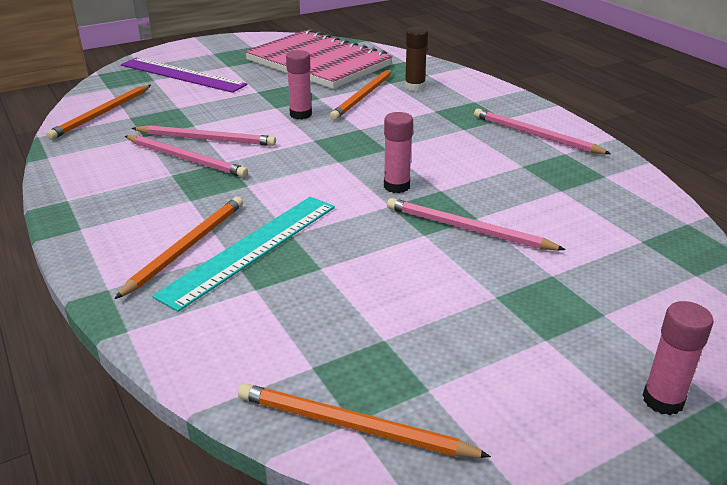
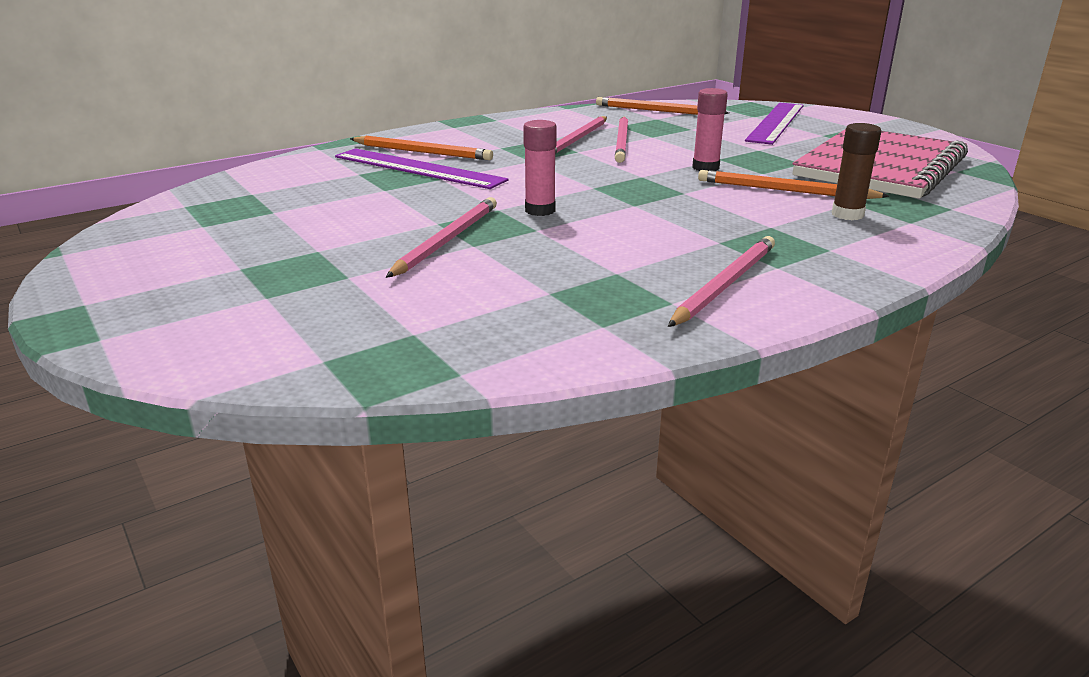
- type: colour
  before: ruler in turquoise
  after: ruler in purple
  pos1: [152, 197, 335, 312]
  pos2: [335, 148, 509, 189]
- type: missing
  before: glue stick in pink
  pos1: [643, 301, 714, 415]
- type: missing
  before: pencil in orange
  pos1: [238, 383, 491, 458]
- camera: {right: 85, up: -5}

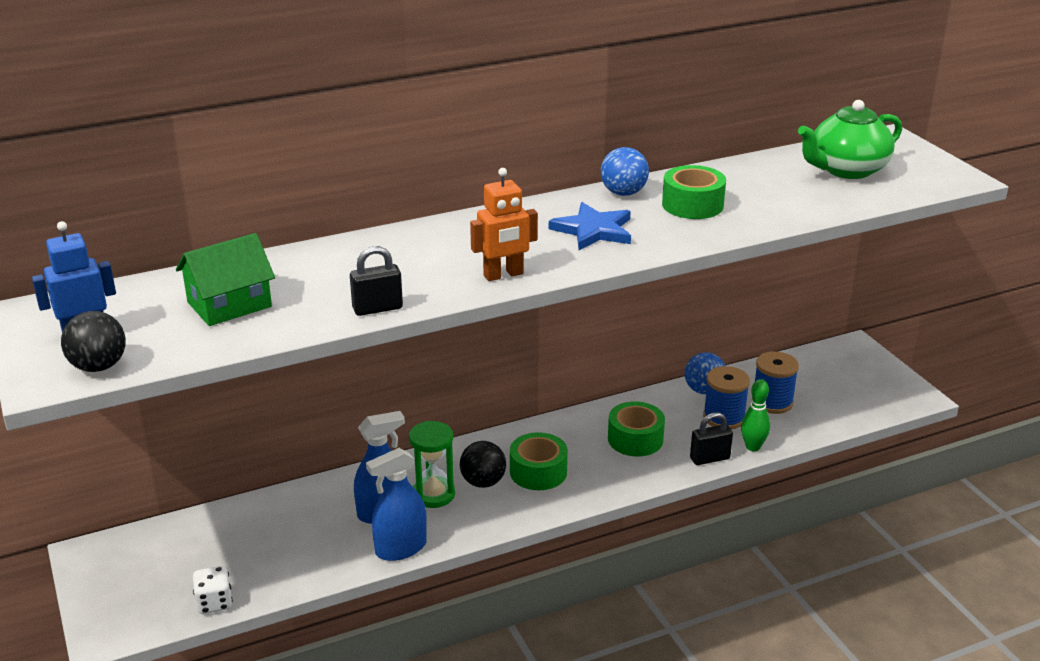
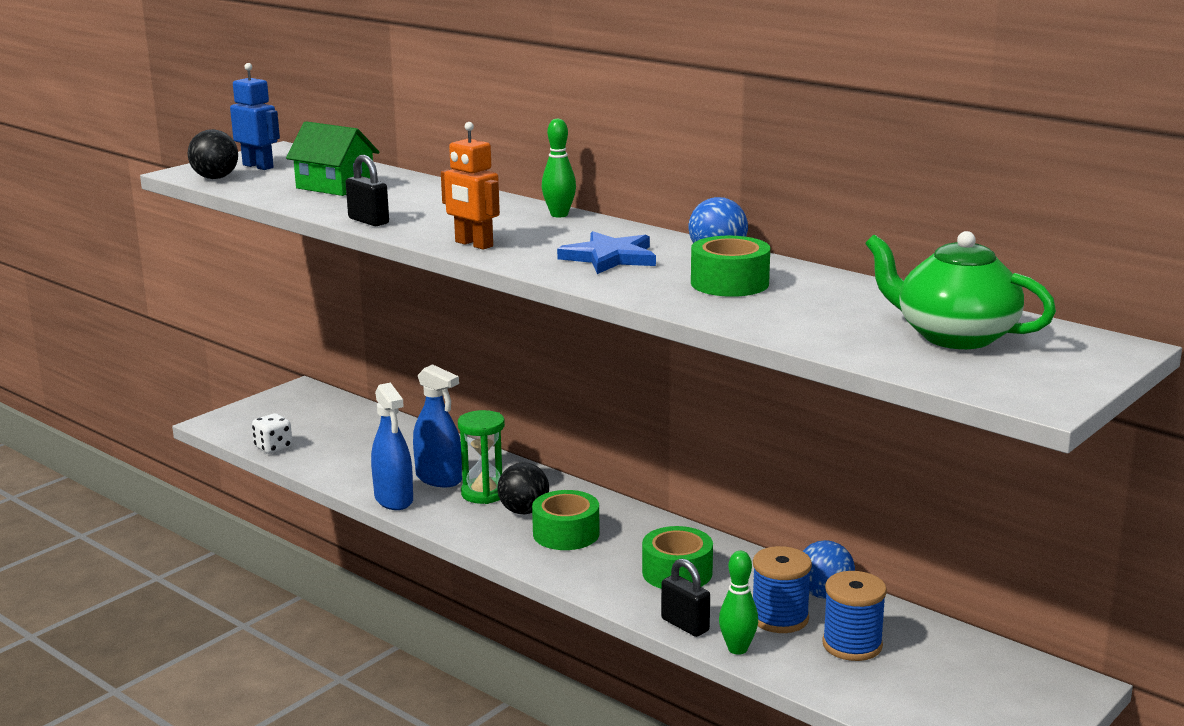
- type: spun
  before: spray bottle in blue
  pos1: [366, 448, 427, 561]
  pos2: [371, 383, 413, 510]
  turn: -150
- type: appeared
  after: bowling pin in green
  pos2: [542, 118, 576, 218]
- camera: {right: 65, up: -10}

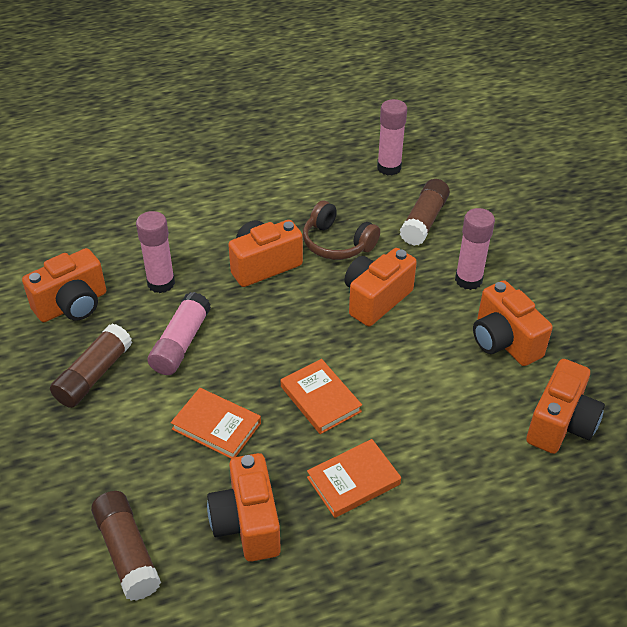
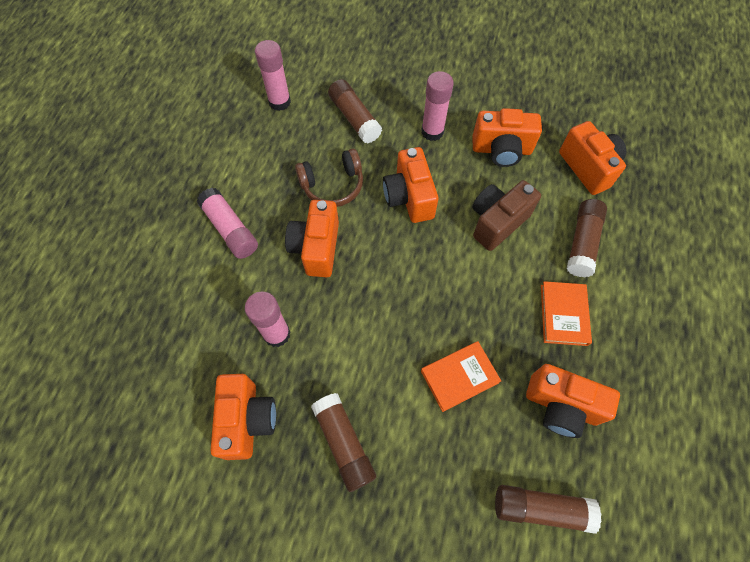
- type: relocated
  before: glue stick in pink
  pos1: [148, 292, 211, 375]
  pos2: [196, 188, 258, 259]
- type: missing
  before: book in orange
  pos1: [281, 359, 362, 434]
- type: appeared
  after: camera in brown
  pos2: [472, 180, 541, 251]
- type: appeared
  after: glue stick in brown
  pos2: [566, 199, 607, 278]
- camera: {right: -55, up: 20}

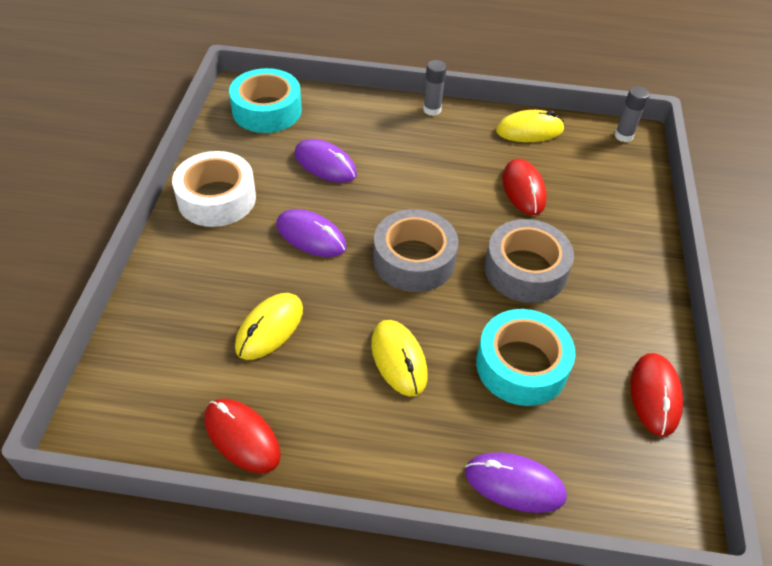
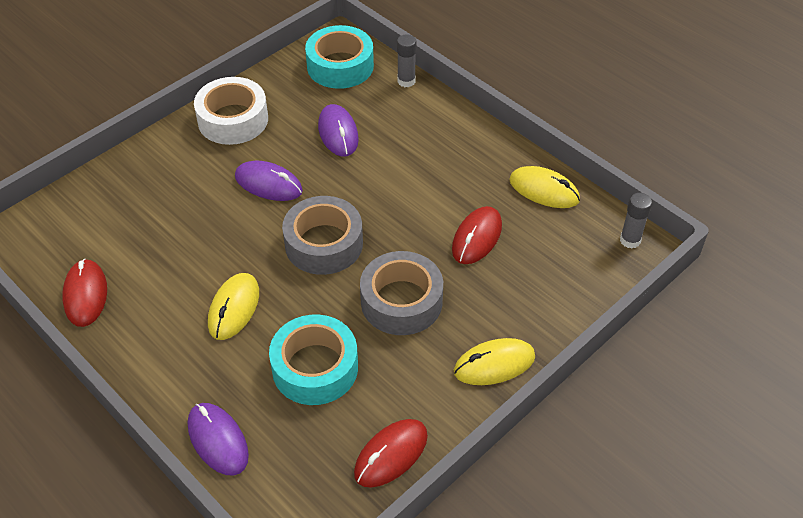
- type: relocated
  before: glue stick in grey
  pos1: [423, 60, 447, 116]
  pos2: [397, 34, 416, 87]
- type: spun
  before: mouse in purple
  pos1: [276, 209, 347, 257]
  pos2: [235, 161, 303, 201]
  turn: -45
- type: relocated
  before: mouse in yellow
  pos1: [235, 293, 303, 360]
  pos2: [454, 338, 535, 385]
- camera: {right: 40, up: 0}

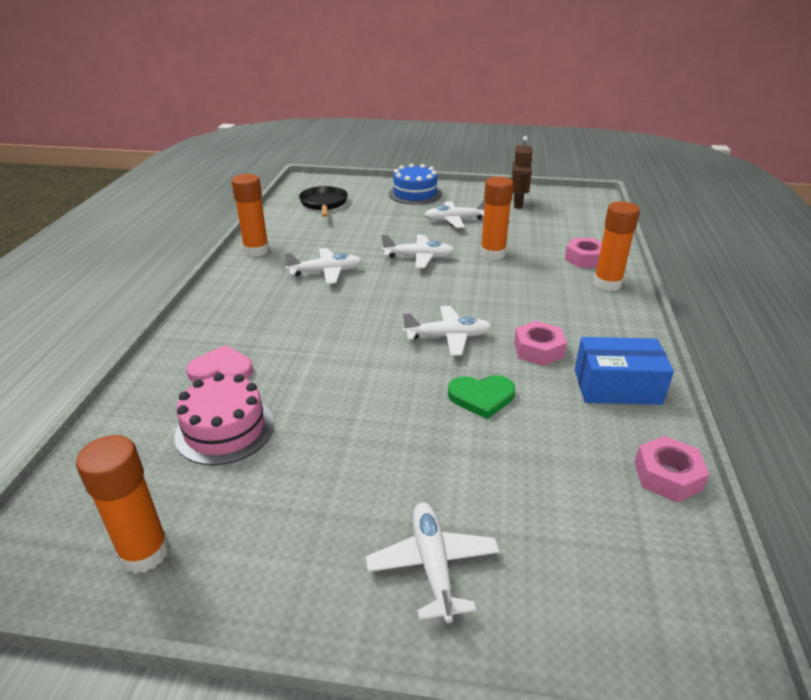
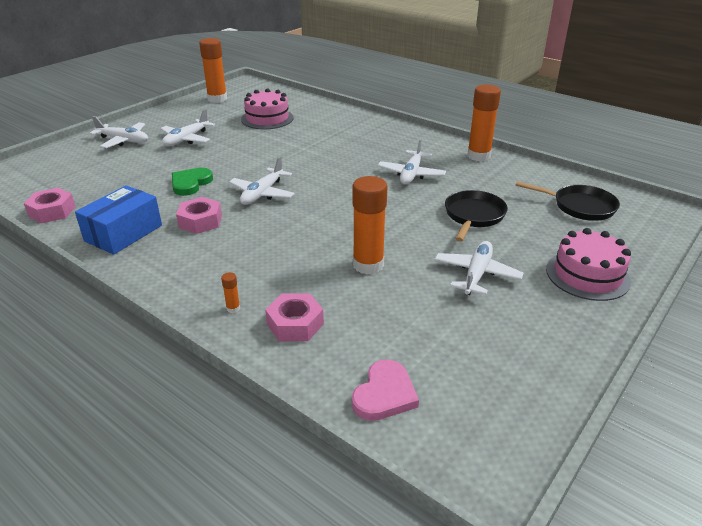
- type: missing
  before: robot in brown
  pos1: [511, 136, 533, 209]
- type: colour
  before: cake in blue
  after: cake in pink
  pos1: [389, 163, 442, 205]
  pos2: [546, 228, 631, 301]
- type: size
  before: glue stick in orange
  pos1: [593, 201, 640, 291]
  pos2: [221, 272, 240, 313]
  scale: 0.4
- type: relocated
  before: plane in white
  pos1: [382, 234, 455, 268]
  pos2: [160, 109, 215, 146]
- type: relocated
  before: heart in pink
  pos1: [186, 345, 253, 382]
  pos2: [352, 359, 419, 421]
- type: appeared
  after: pan in black
  pos2: [445, 190, 508, 242]
- camera: {right: 120, up: 0}

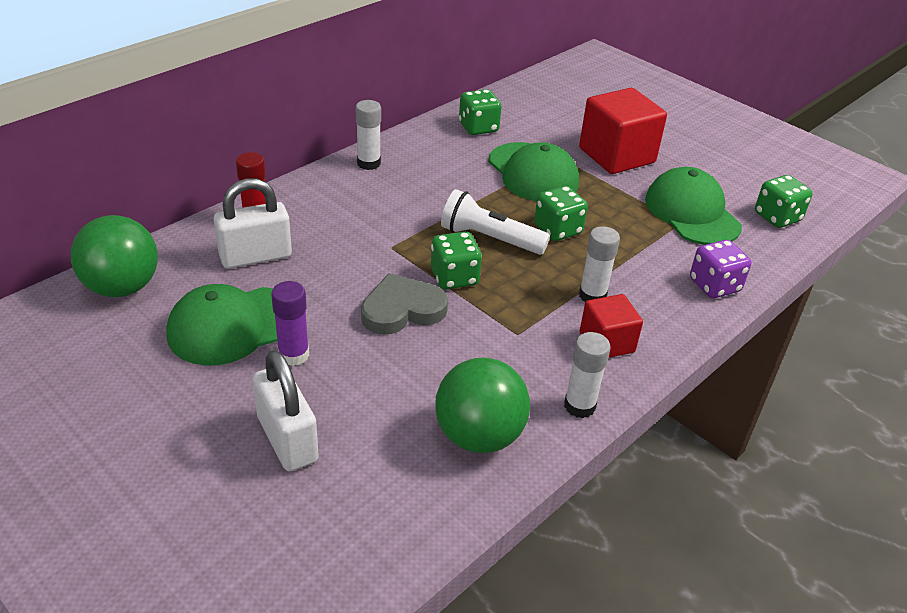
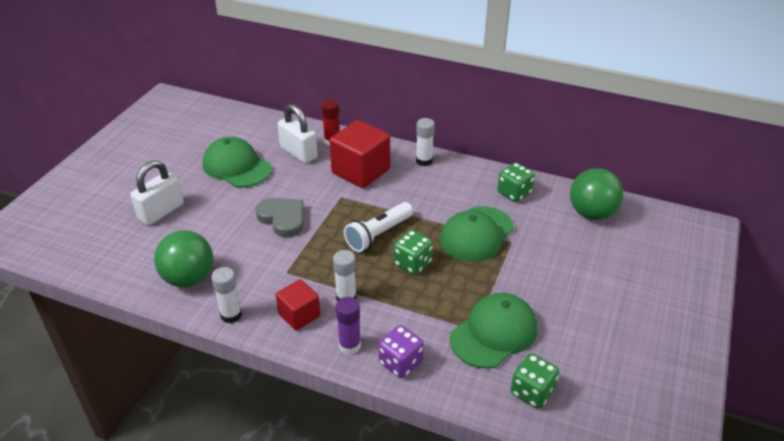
- type: relocated
  before: cube in red
  pos1: [579, 88, 667, 174]
  pos2: [329, 120, 390, 188]
- type: spun
  before: flashlight in white
  pos1: [441, 189, 550, 255]
  pos2: [344, 202, 413, 252]
  turn: -135
- type: relocated
  before: ball in green
  pos1: [71, 215, 158, 297]
  pos2: [570, 168, 623, 220]
- type: missing
  before: dice in green
  pos1: [431, 232, 482, 289]
- type: relocated
  before: glue stick in purple
  pos1: [271, 281, 309, 366]
  pos2: [336, 297, 361, 354]
- camera: {right: 70, up: 0}

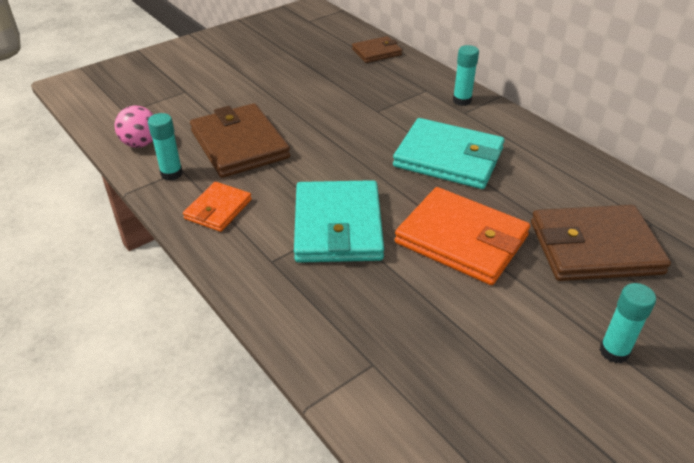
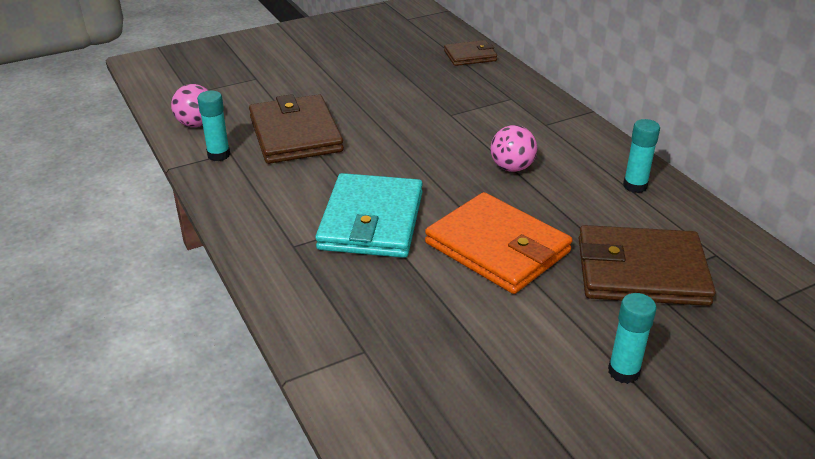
- type: relocated
  before: glue stick in turquoise
  pos1: [453, 45, 479, 106]
  pos2: [623, 119, 660, 193]
- type: exchanged
  before: wallet in turquoise
  after: ball in pink
  pos1: [393, 118, 504, 189]
  pos2: [490, 125, 537, 172]
- type: missing
  before: wallet in orange
  pos1: [183, 182, 252, 232]
- camera: {right: 10, up: -5}

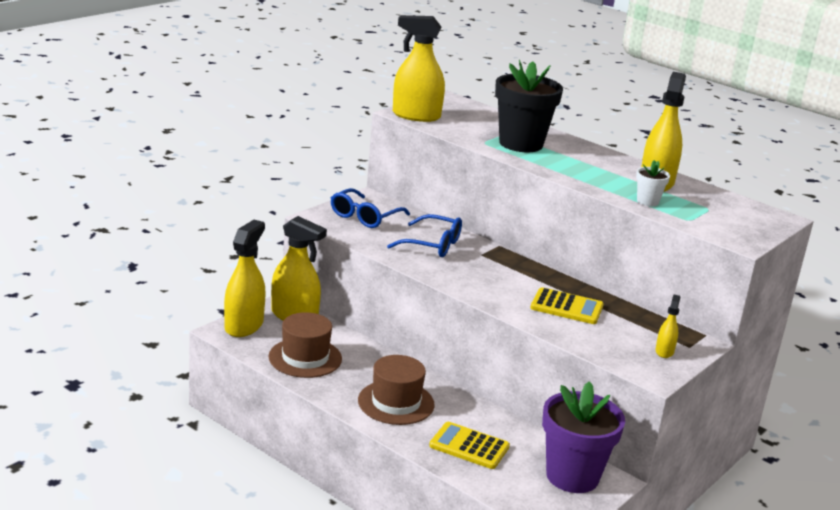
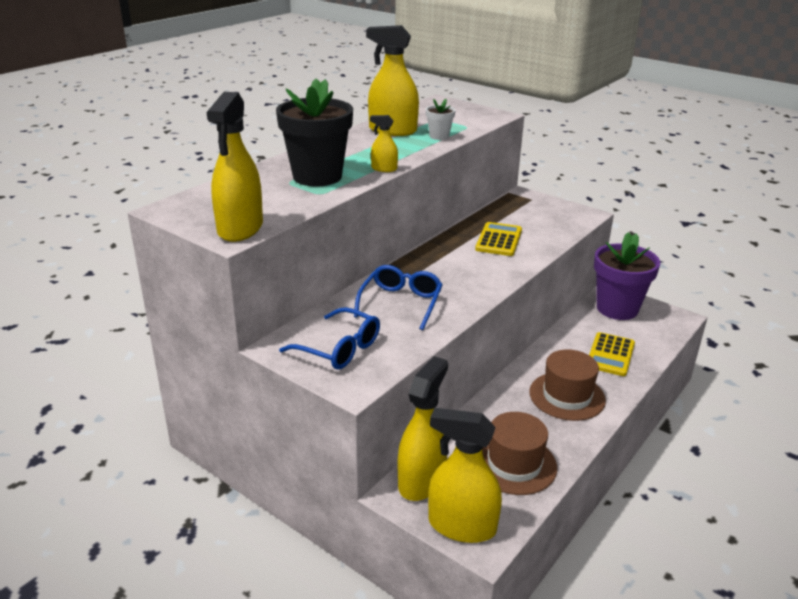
- type: relocated
  before: spray bottle in yellow
  pos1: [655, 294, 680, 358]
  pos2: [370, 115, 398, 172]
- camera: {right: -90, up: 5}

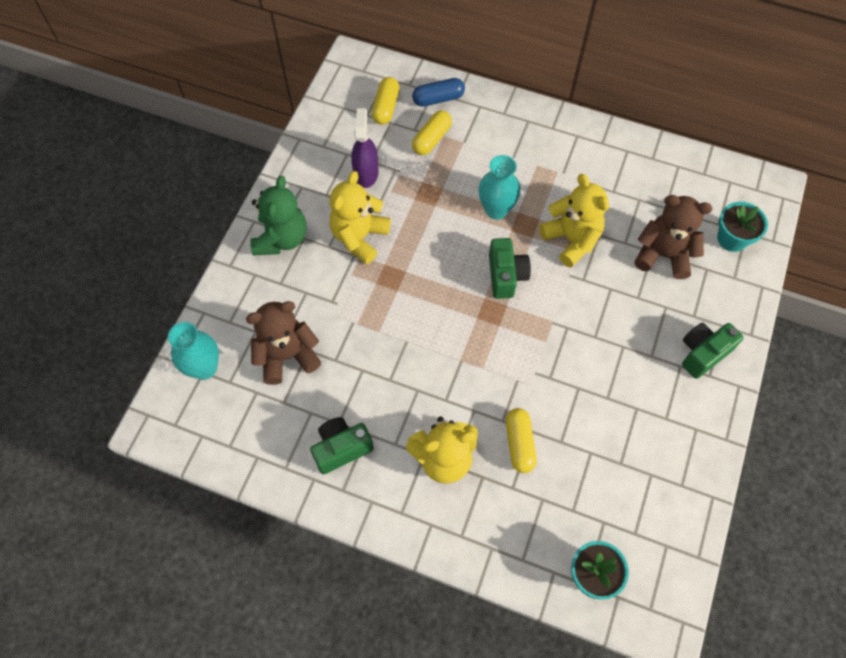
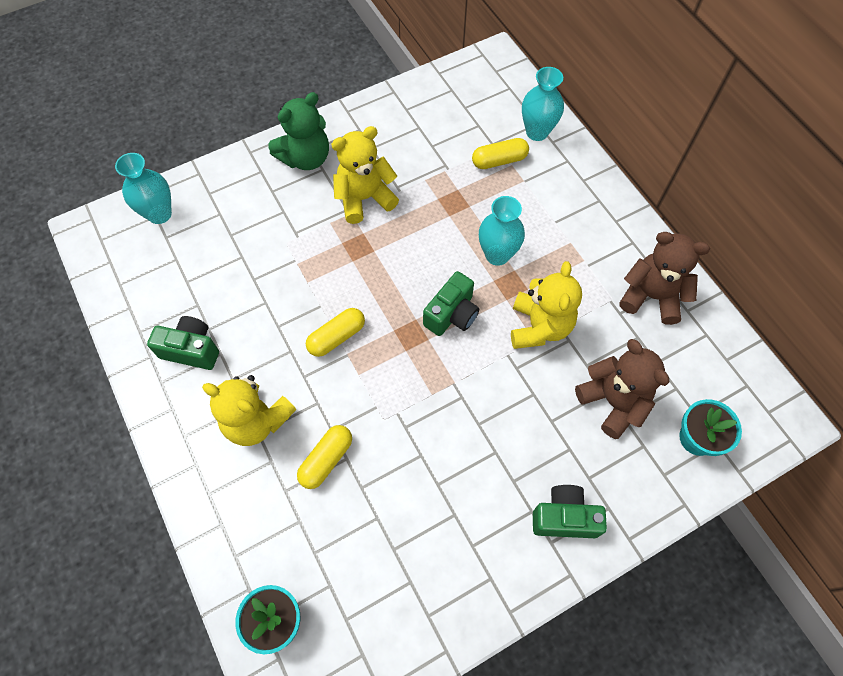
- type: relocated
  before: capsule in yellow
  pos1: [372, 77, 399, 125]
  pos2: [306, 308, 365, 357]
- type: exchanged
  before: capsule in blue
  after: vase in turquoise
  pos1: [412, 78, 465, 107]
  pos2: [522, 67, 564, 141]
- type: missing
  before: spray bottle in purple
  pos1: [351, 108, 378, 188]
- type: relocated
  before: teddy bear in brown
  pos1: [246, 301, 321, 385]
  pos2: [619, 232, 710, 325]
- camera: {right: 40, up: 0}

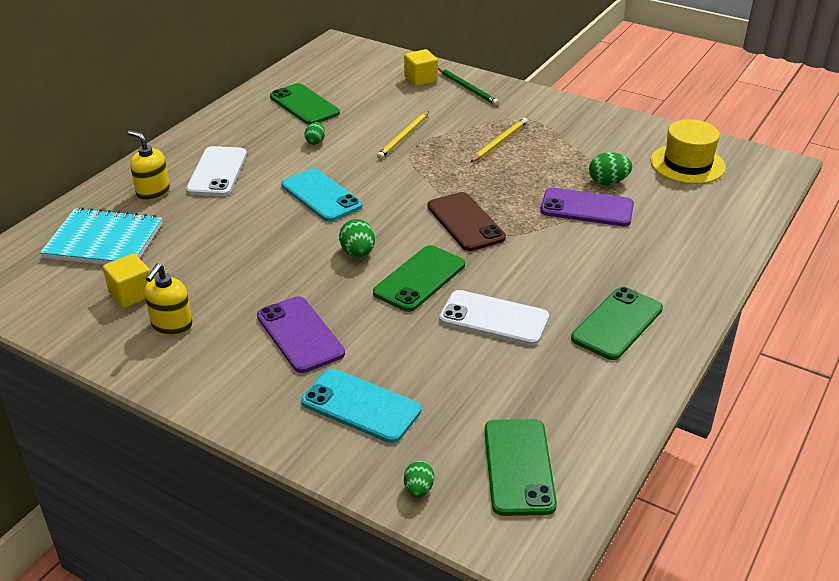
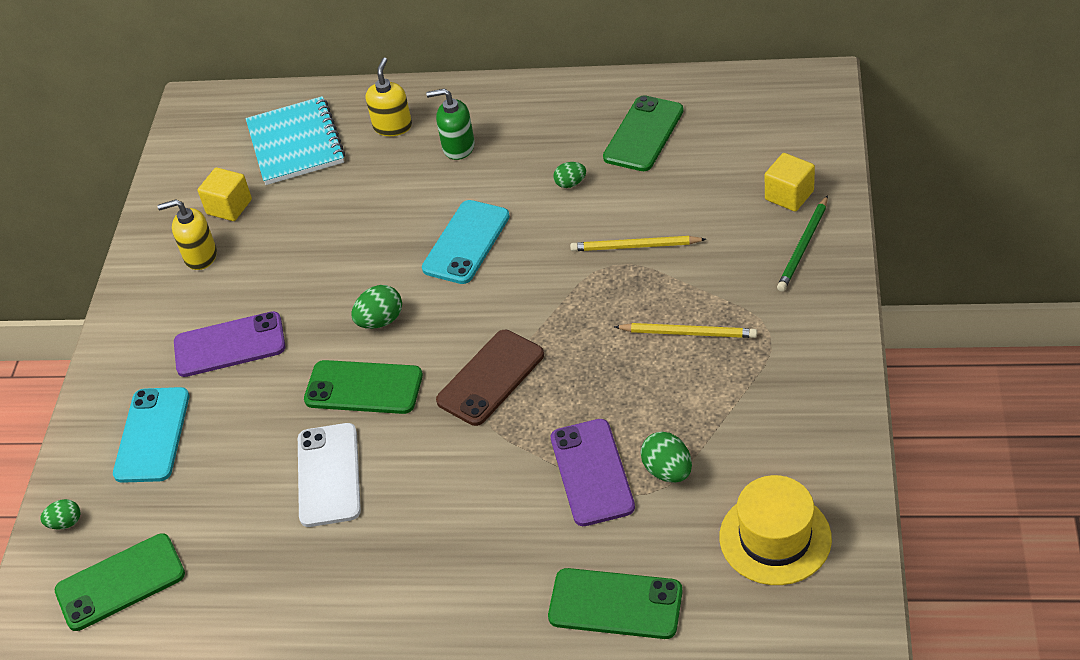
- type: exchanged
  before: phone in white
  after: soap dispenser in green
  pos1: [186, 146, 247, 196]
  pos2: [426, 89, 475, 160]
- type: relocated
  before: phone in green
  pos1: [571, 287, 663, 360]
  pos2: [548, 568, 683, 639]
- type: spun
  before: phone in purple
  pos1: [257, 296, 345, 373]
  pos2: [174, 311, 285, 377]
  turn: 45
- camera: {right: 70, up: 10}

